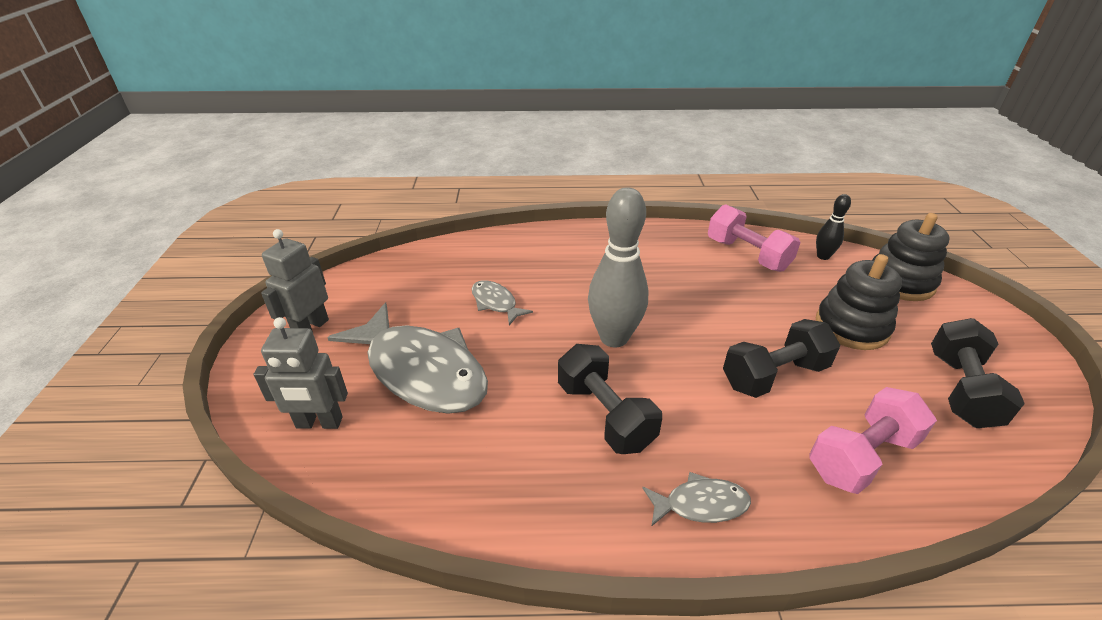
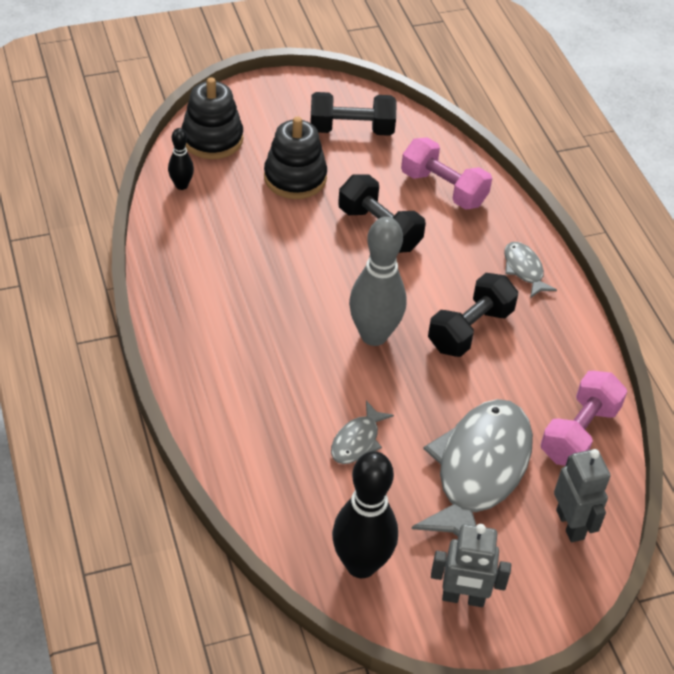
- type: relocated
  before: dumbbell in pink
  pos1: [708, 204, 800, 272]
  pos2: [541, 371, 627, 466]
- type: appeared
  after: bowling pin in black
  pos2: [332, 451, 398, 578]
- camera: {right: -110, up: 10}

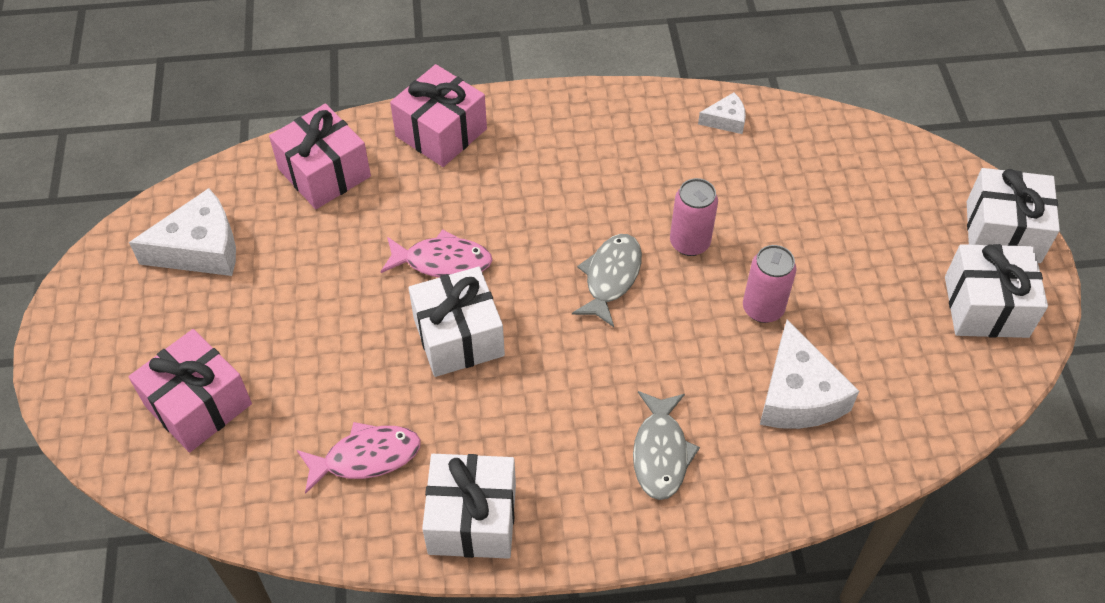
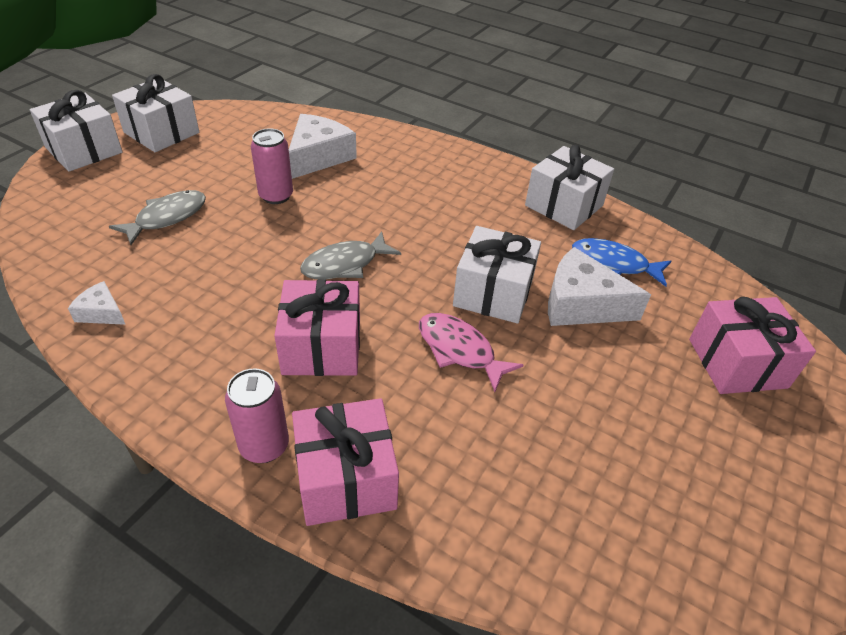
- type: relocated
  before: gift in pink
  pos1: [269, 104, 371, 209]
  pos2: [274, 279, 360, 376]
- type: relocated
  before: can in pink
  pos1: [670, 178, 718, 256]
  pos2: [225, 368, 289, 463]
- type: relocated
  before: cheese in white
  pos1: [129, 188, 236, 276]
  pos2: [548, 247, 651, 326]
- type: relocated
  before: fish in grey
  pos1: [633, 391, 700, 500]
  pos2: [109, 190, 206, 245]
- type: colour
  before: fish in pink
  after: fish in blue
  pos1: [297, 422, 421, 494]
  pos2: [572, 238, 671, 287]
- camera: {right: -145, up: -10}

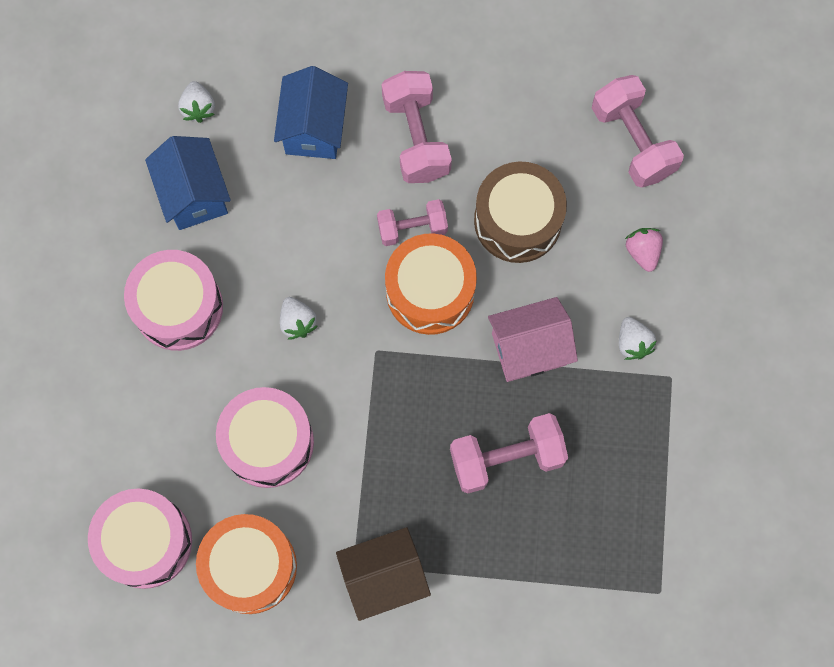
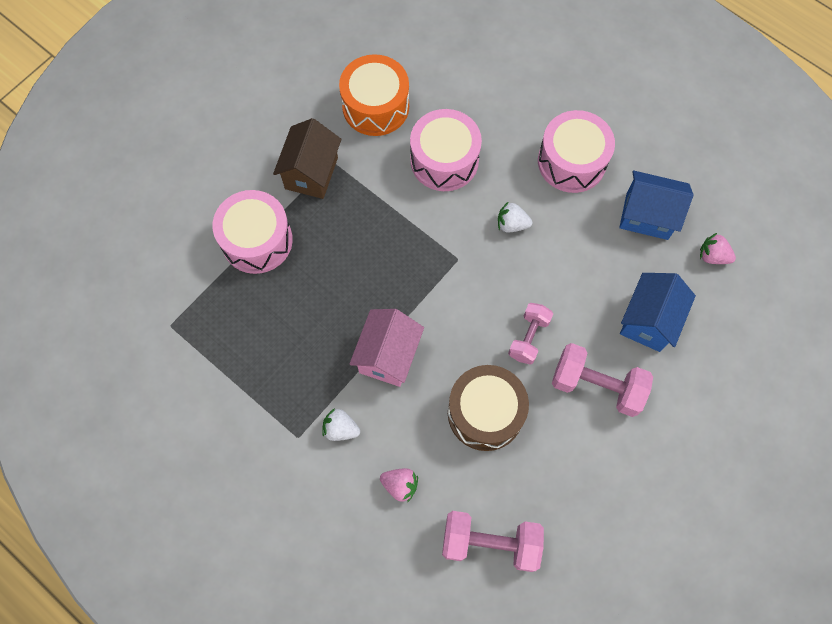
- type: spun
  before: house in blue
  pos1: [274, 66, 348, 159]
  pos2: [620, 273, 696, 352]
  turn: 75
- type: colour
  before: strawberry in white
  after: strawberry in pink
  pos1: [178, 81, 215, 123]
  pos2: [700, 233, 736, 264]
- type: missing
  before: drum in orange
  pos1: [385, 233, 477, 335]
- type: missing
  before: dumbbell in pink
  pos1: [450, 413, 568, 494]
- type: relocated
  before: drum in pink
  pos1: [88, 489, 192, 589]
  pos2: [213, 190, 293, 274]
- camera: {right: 125, up: -5}

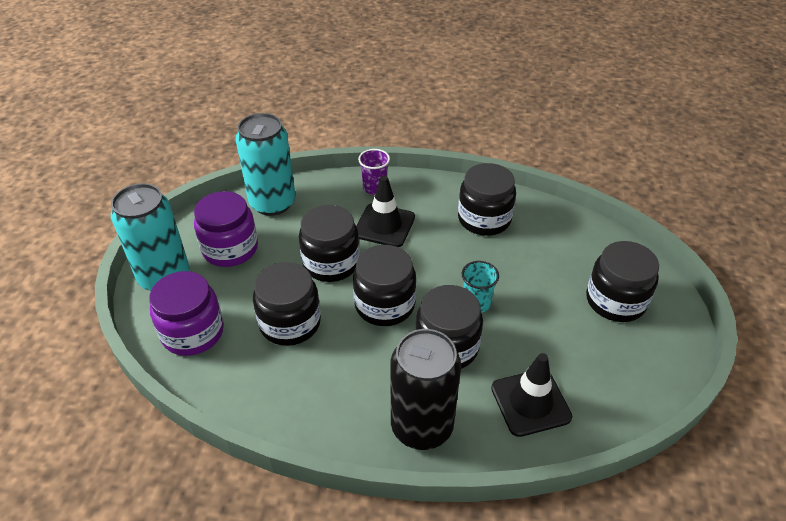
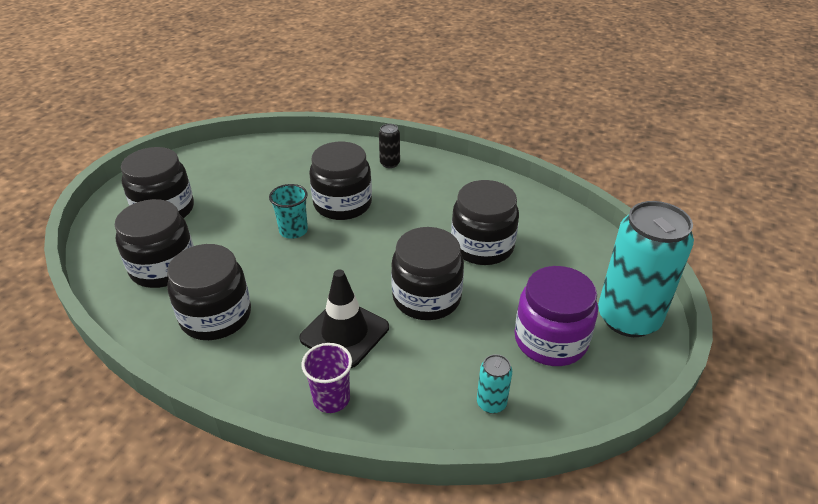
- type: size
  before: can in turquoise
  pos1: [236, 113, 295, 216]
  pos2: [477, 354, 512, 414]
  scale: 0.42
- type: relocated
  before: jar in black
  pos1: [353, 245, 416, 326]
  pos2: [115, 199, 194, 288]
- type: missing
  before: jar in purple
  pos1: [149, 271, 224, 356]
- type: size
  before: can in black
  pos1: [390, 329, 461, 450]
  pos2: [379, 124, 400, 168]
  scale: 0.42
- type: missing
  before: traffic cone in black
  pos1: [491, 353, 572, 437]
- camera: {right: -165, up: -5}

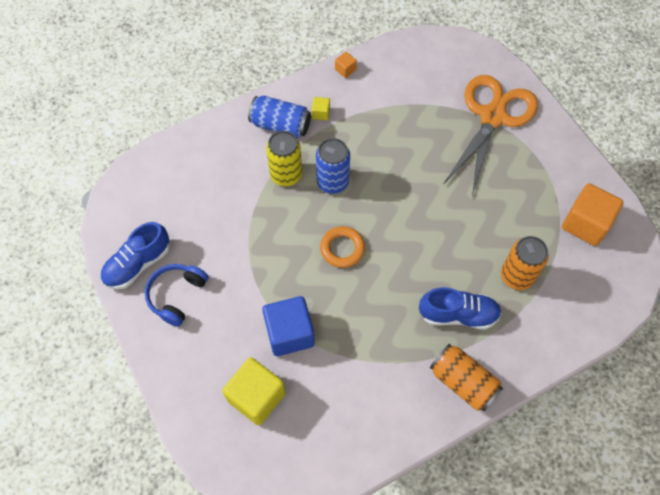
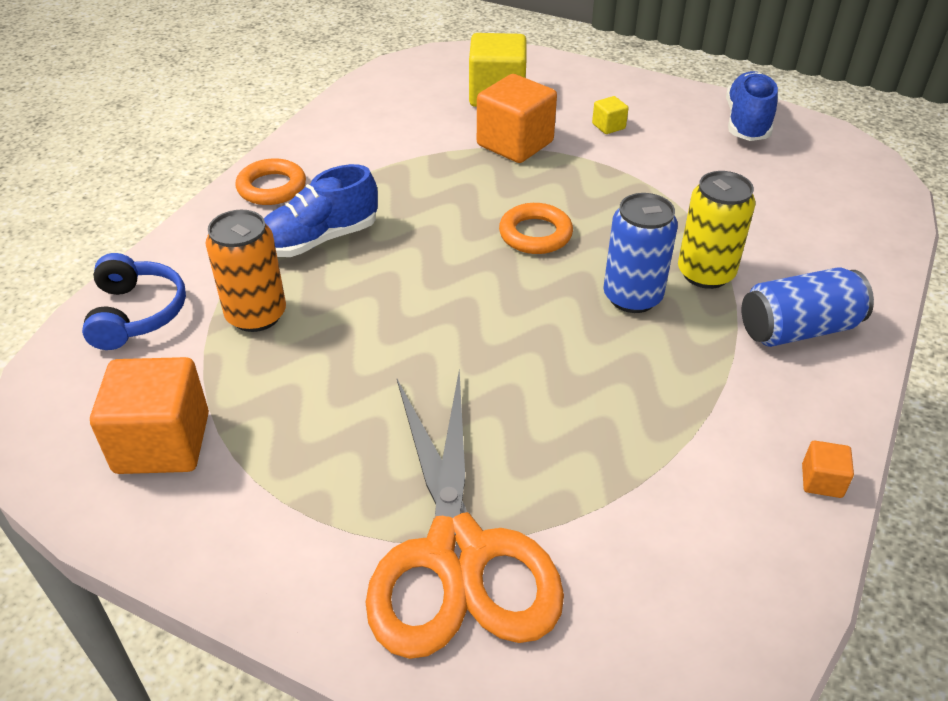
- type: relocated
  before: cube in yellow
  pos1: [312, 97, 330, 121]
  pos2: [592, 96, 629, 134]
- type: relocated
  before: headphones in blue
  pos1: [145, 264, 209, 327]
  pos2: [82, 253, 186, 350]
- type: colour
  before: cube in blue
  after: cube in orange
  pos1: [262, 296, 315, 356]
  pos2: [477, 74, 557, 163]
- type: exchanged
  before: can in orange
  after: ring in orange
  pos1: [430, 344, 503, 411]
  pos2: [236, 158, 306, 205]
- camera: {right: 145, up: -20}

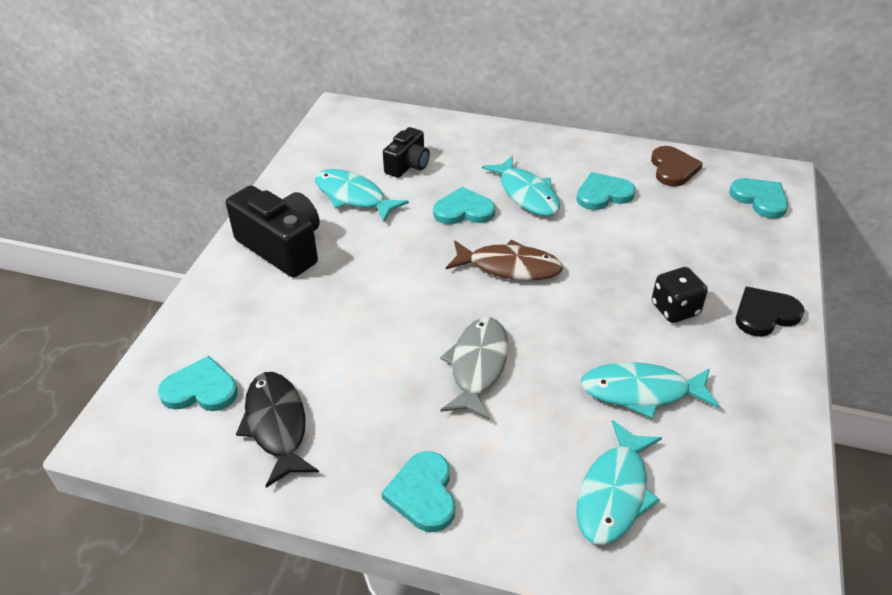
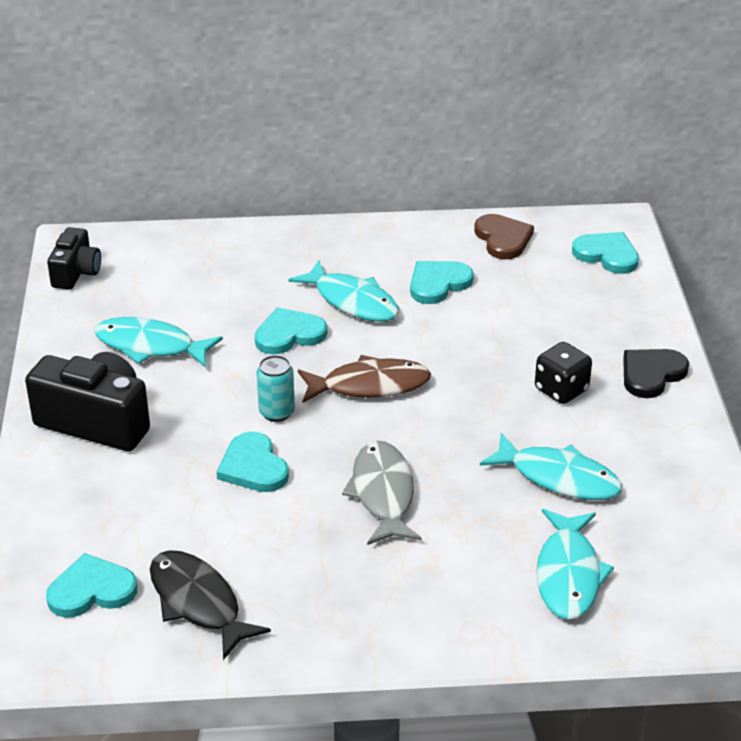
- type: relocated
  before: camera in black
  pos1: [383, 127, 430, 178]
  pos2: [47, 227, 101, 290]
- type: spun
  before: fish in turquoise
  pos1: [581, 362, 720, 419]
  pos2: [480, 433, 622, 500]
  turn: -135
- type: relocated
  before: heart in turquoise
  pos1: [382, 451, 455, 532]
  pos2: [217, 432, 289, 492]
- type: appeared
  after: can in turquoise
  pos2: [257, 355, 295, 422]
- camera: {right: -20, up: -5}

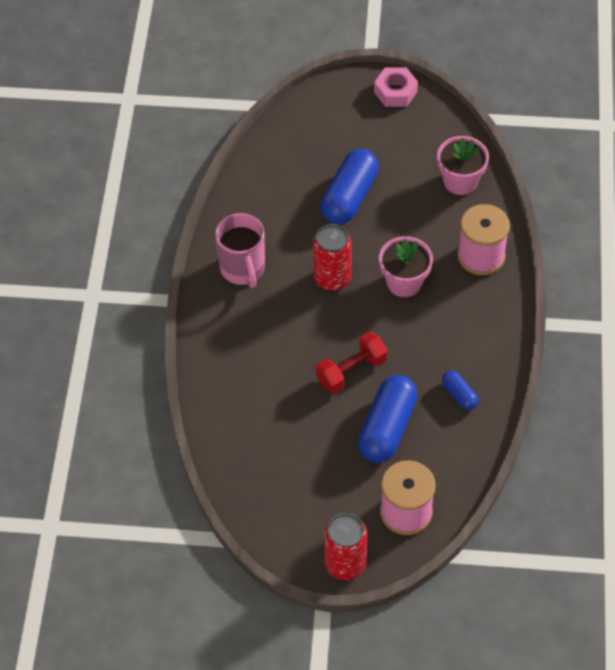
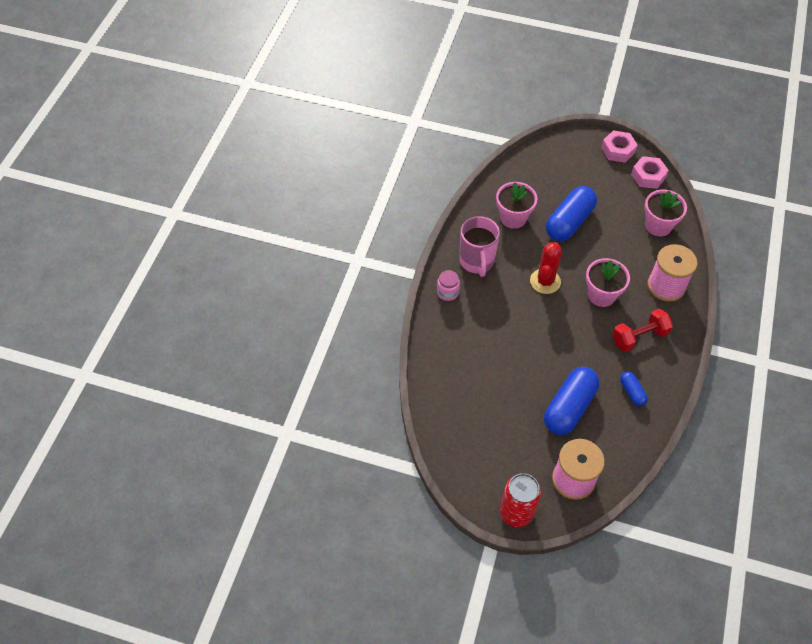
- type: exchanged
  before: can in red
  after: cactus in red
  pos1: [313, 224, 352, 291]
  pos2: [530, 242, 562, 294]
- type: relocated
  before: dumbbell in red
  pos1: [316, 332, 387, 394]
  pos2: [612, 309, 673, 352]
- type: appeared
  after: nut in pink
  pos2: [631, 156, 669, 189]
- type: appeared
  after: flower pot in pink
  pos2: [496, 182, 537, 229]
- type: appeared
  after: jar in pink
  pos2: [437, 270, 460, 301]
- camera: {right: 10, up: 0}

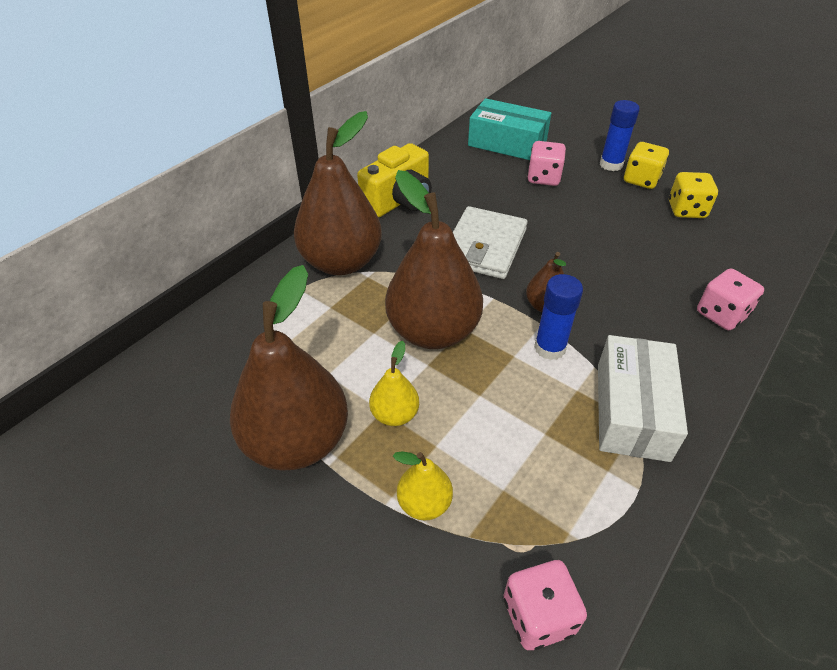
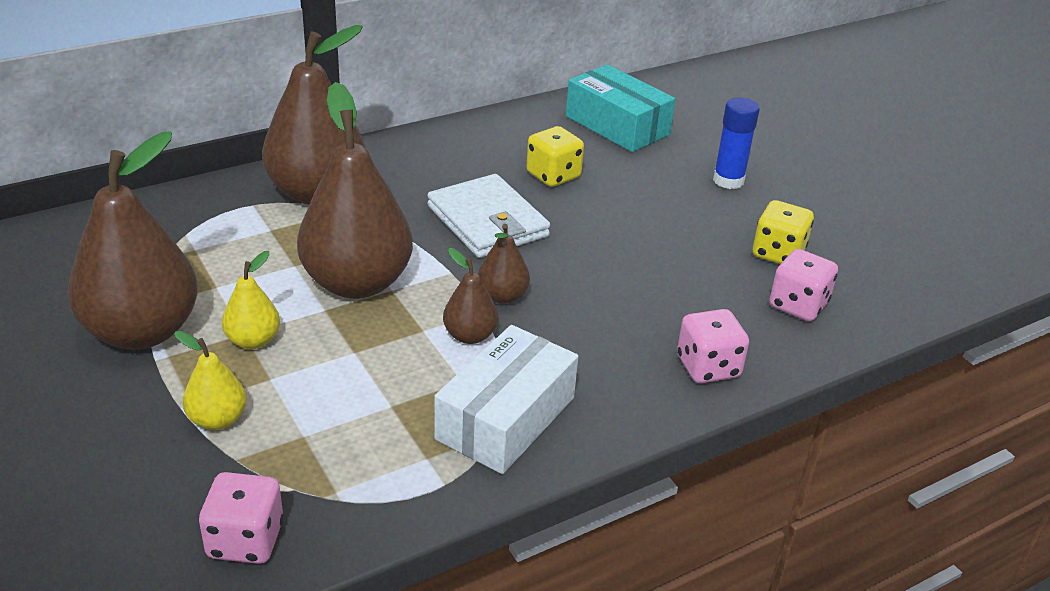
- type: relocated
  before: dice in pink
  pos1: [527, 141, 566, 186]
  pos2: [769, 249, 838, 321]
- type: relocated
  before: dice in yellow
  pos1: [624, 142, 669, 189]
  pos2: [526, 126, 584, 187]
- type: missing
  before: camera in yellow
  pos1: [357, 143, 432, 217]
- type: spun
  before: wallet in white
  pos1: [453, 206, 528, 279]
  pos2: [427, 174, 550, 258]
  turn: -75
- type: exchanged
  before: glue stick in blue
  after: pear in brown
  pos1: [534, 274, 583, 360]
  pos2: [443, 248, 498, 344]
- camera: {right: 20, up: -10}

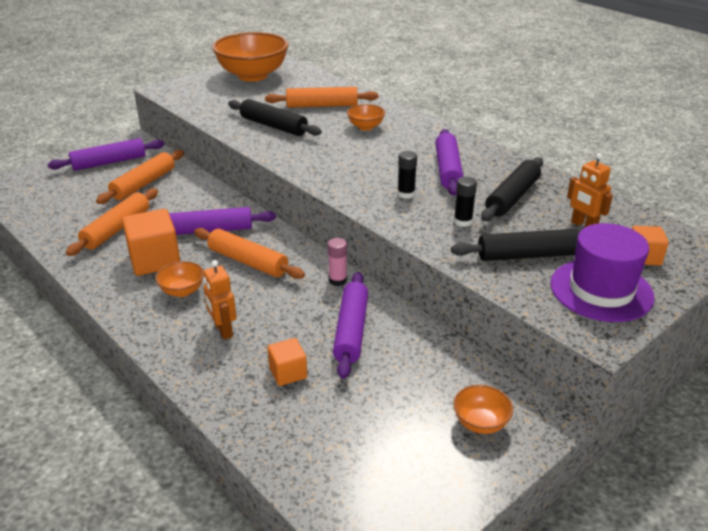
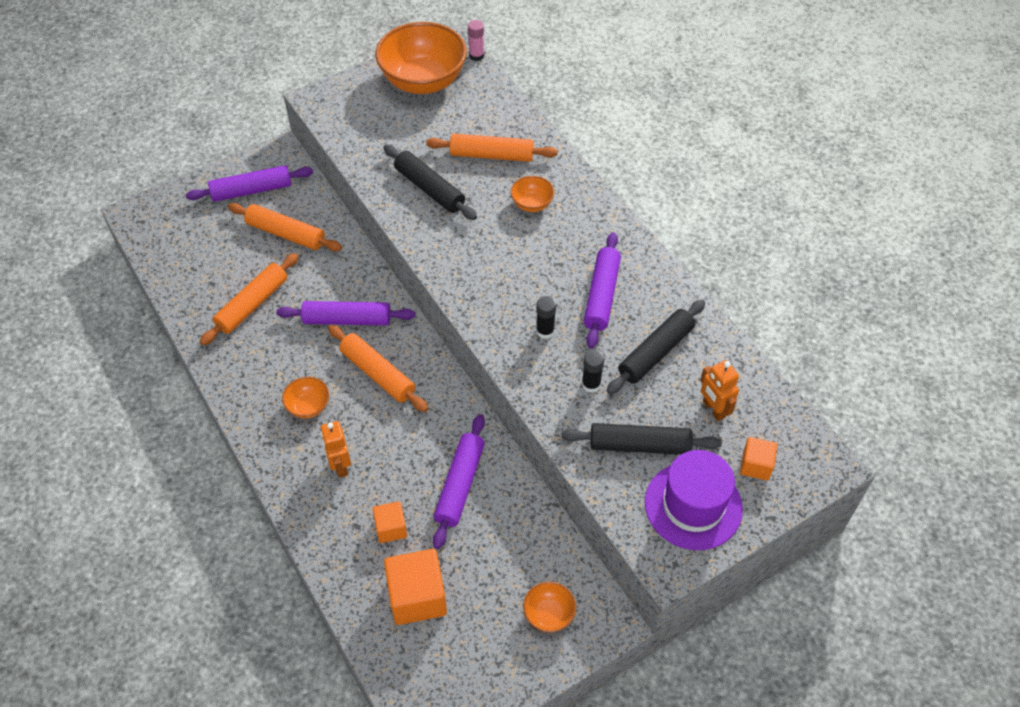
- type: spun
  before: rolling pin in orange
  pos1: [96, 150, 184, 204]
  pos2: [228, 203, 342, 252]
  turn: 75
- type: relocated
  before: cube in orange
  pos1: [122, 209, 180, 276]
  pos2: [384, 549, 447, 625]
- type: relocated
  before: glue stick in pink
  pos1: [328, 238, 347, 286]
  pos2: [468, 20, 484, 61]
- camera: {right: 10, up: 20}

